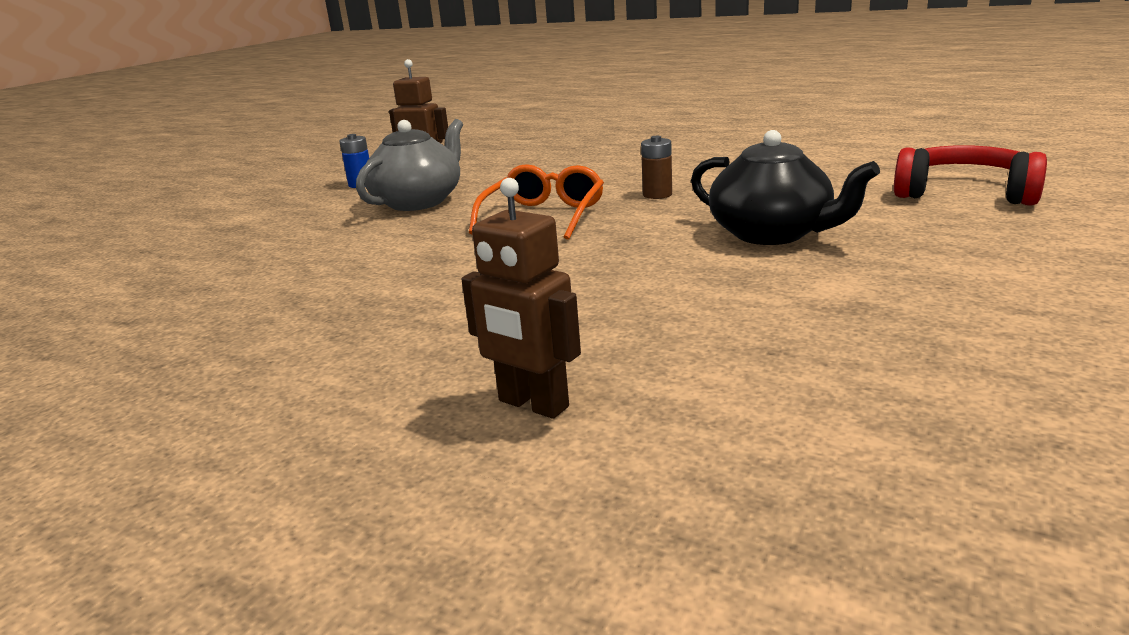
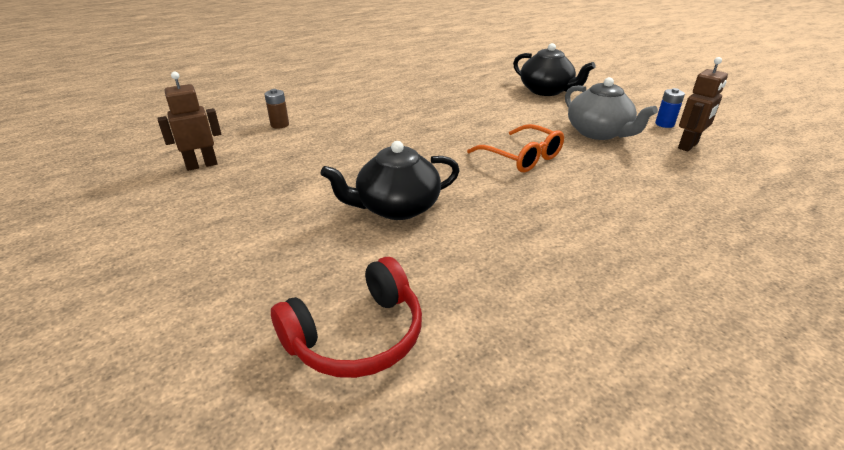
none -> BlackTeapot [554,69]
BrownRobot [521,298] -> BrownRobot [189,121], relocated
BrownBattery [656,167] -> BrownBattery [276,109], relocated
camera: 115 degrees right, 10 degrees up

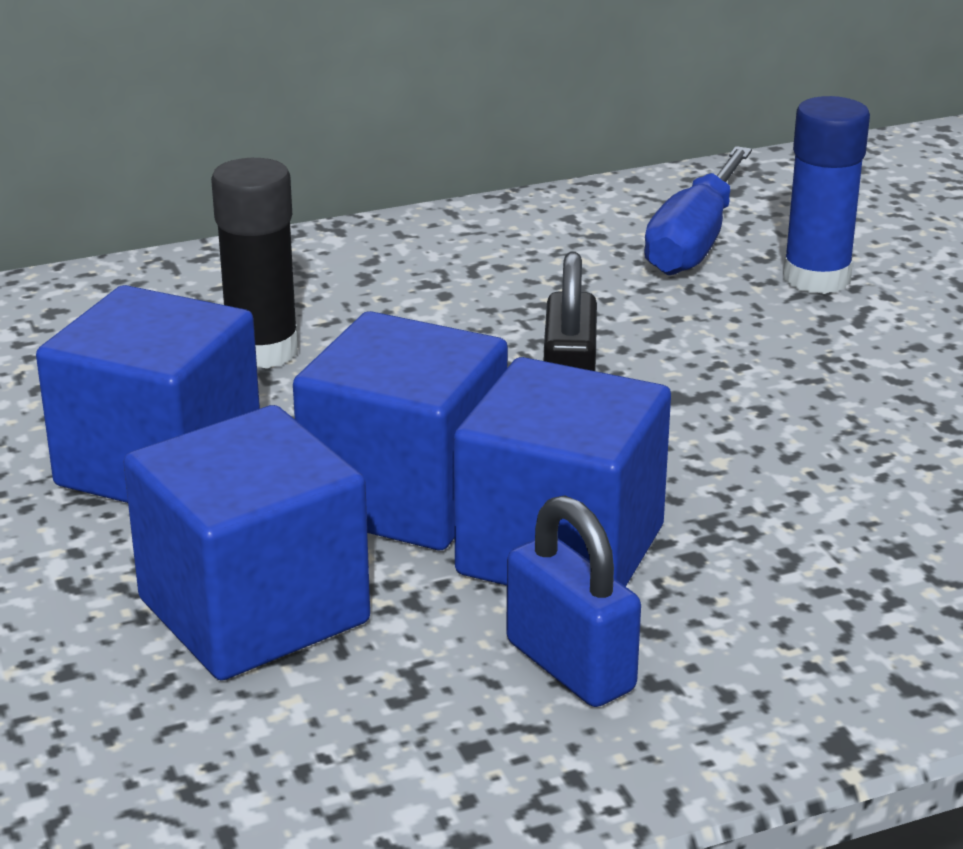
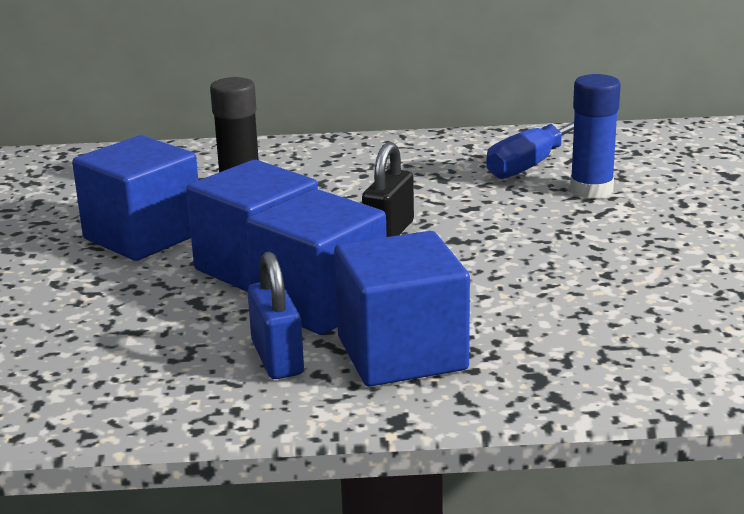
BlueCube [246,542] -> BlueCube [402,309], relocated
camera: 20 degrees right, 5 degrees down

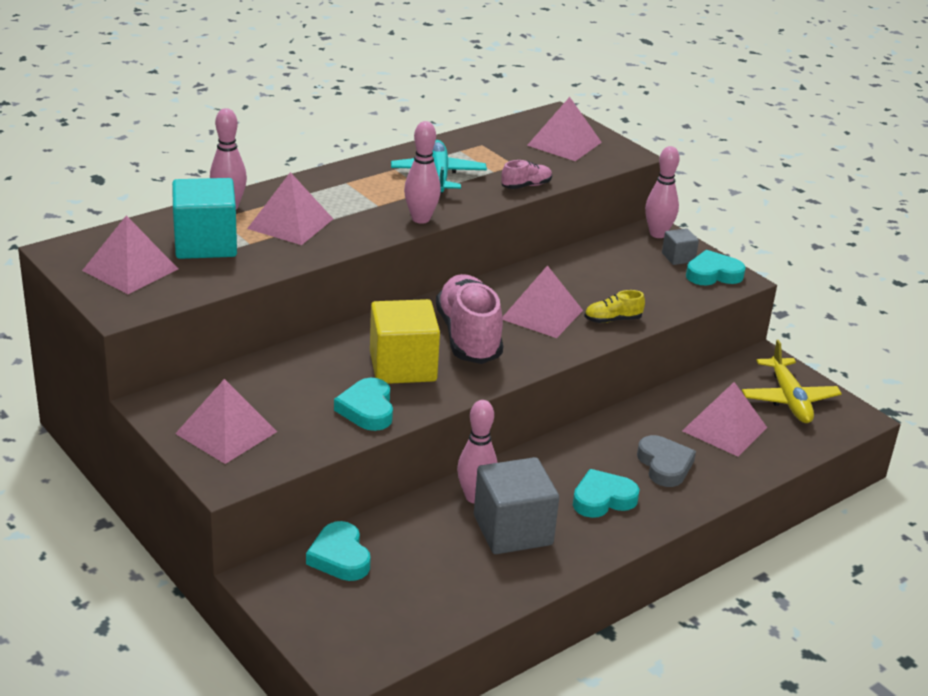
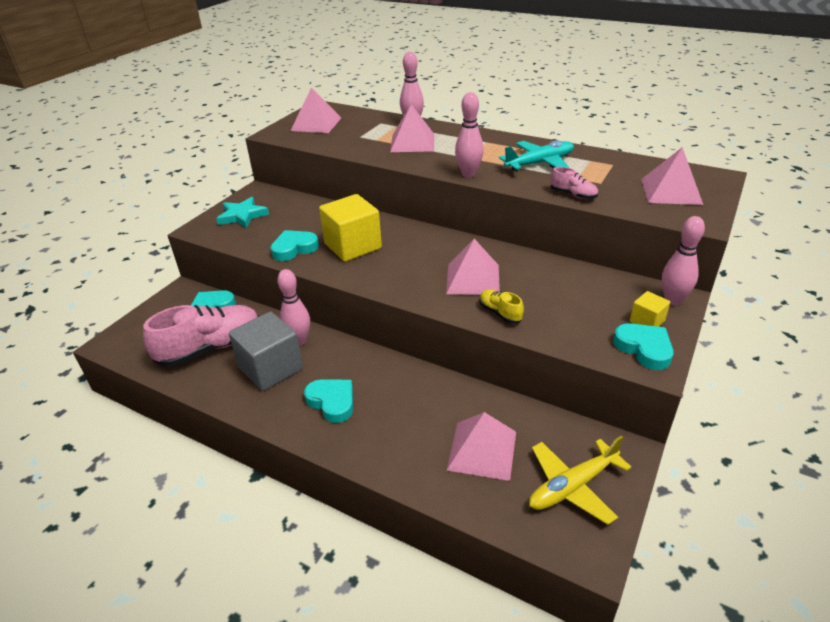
TurquoiseCube [204,218] -> none
GreyHeart [666,461] -> none
PinkShoe [469,319] -> PinkShoe [201,336], relocated
PinkPyramid [226,421] -> TurquoiseStar [242,212]
GreyCube [680,246] -> YellowCube [650,309]
camera: 70 degrees right, 5 degrees up

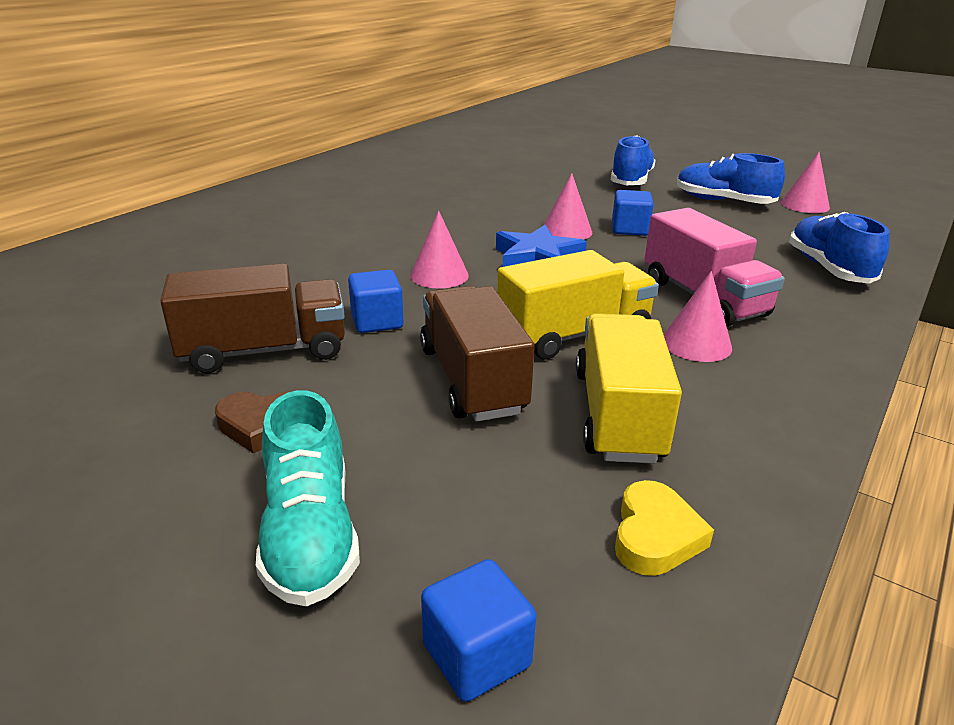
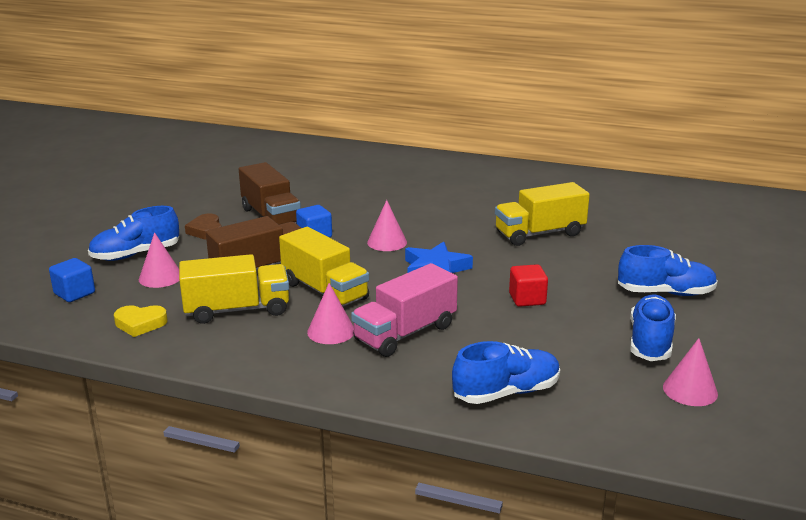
none -> YellowTruck [542,214]
PinkCone [567,206] -> PinkCone [159,260], relocated
TurquoiseShoe [308,498] -> BlueShoe [133,233]
BlueCube [633,213] -> RedCube [528,285]
camera: 75 degrees right, 5 degrees down

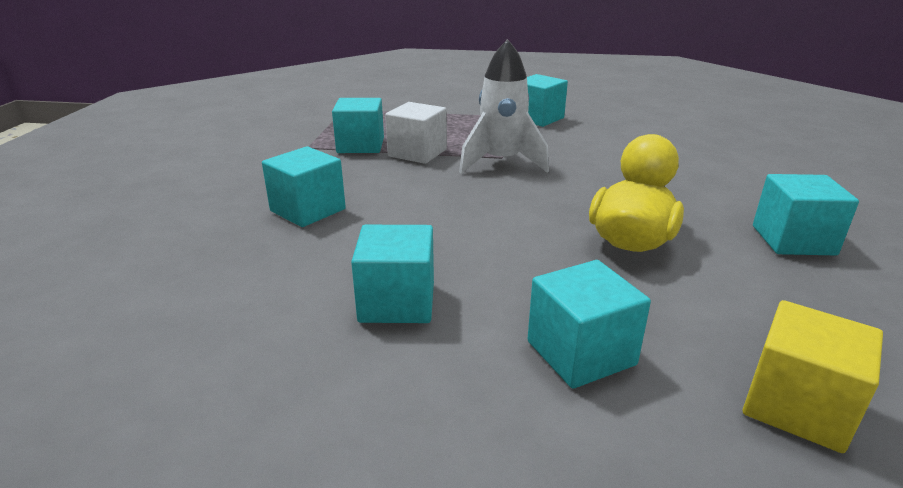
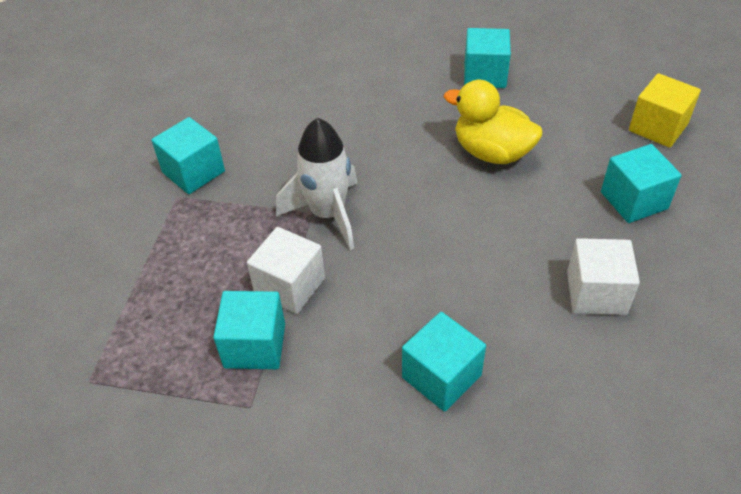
TurquoiseCube [392,274] -> WhiteCube [603,276]
camera: 85 degrees left, 20 degrees up

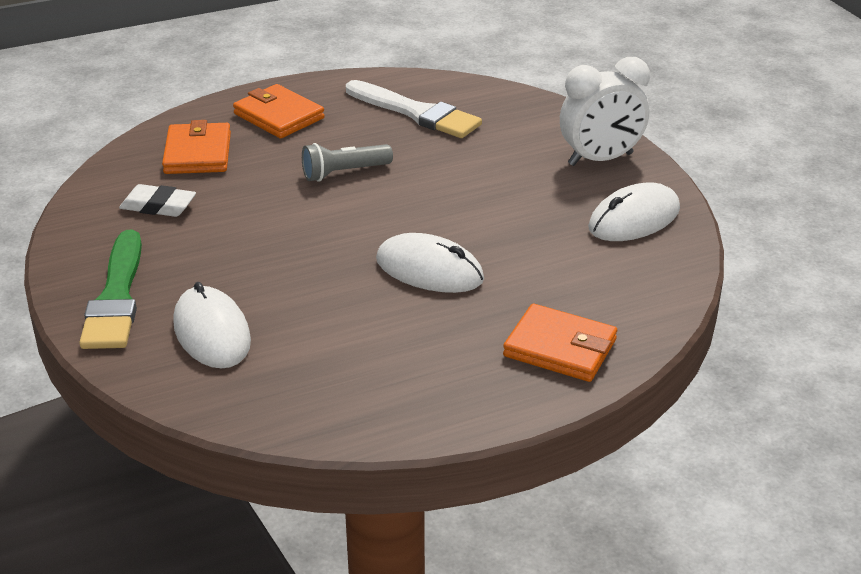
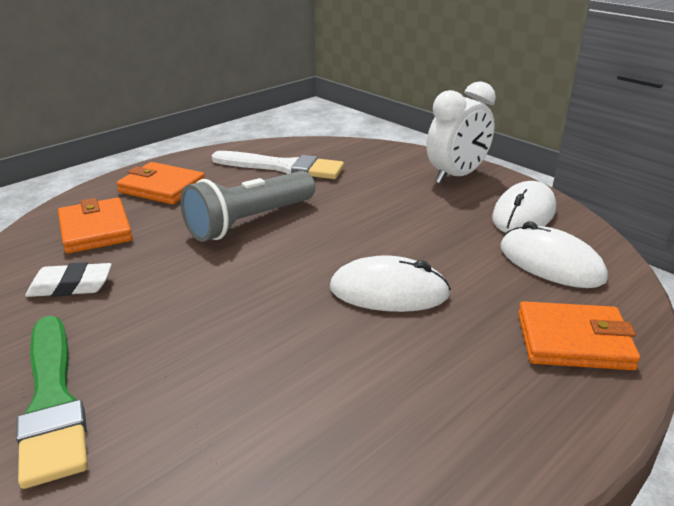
WhiteMouse [212,325] -> WhiteMouse [554,254], relocated
GreyFlashlight [347,162] -> GreyFlashlight [247,206], x1.61
camera: 20 degrees left, 5 degrees down

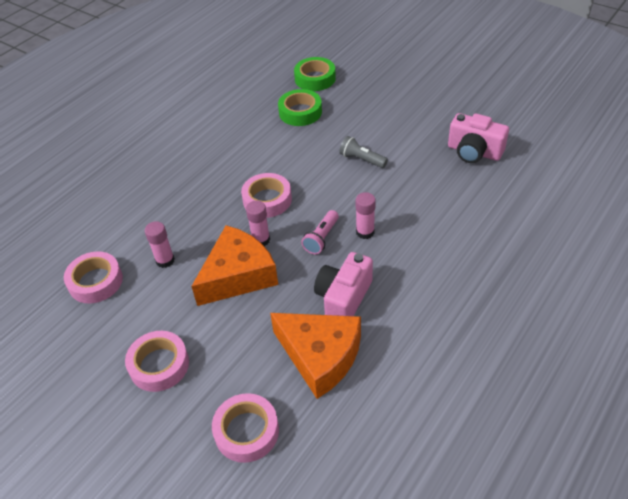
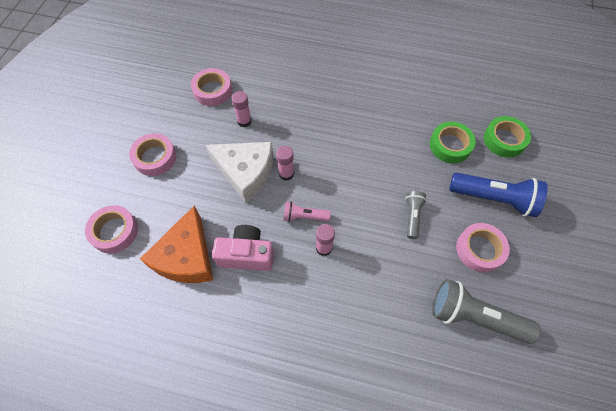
none -> BlueFlashlight [498,195]
PinkTape [266,195] -> PinkTape [483,247], relocated
PinkCamera [478,138] -> GreyFlashlight [486,311]
OrangeCheese [234,265] -> WhiteCheese [239,172]
camera: 65 degrees right, 15 degrees up

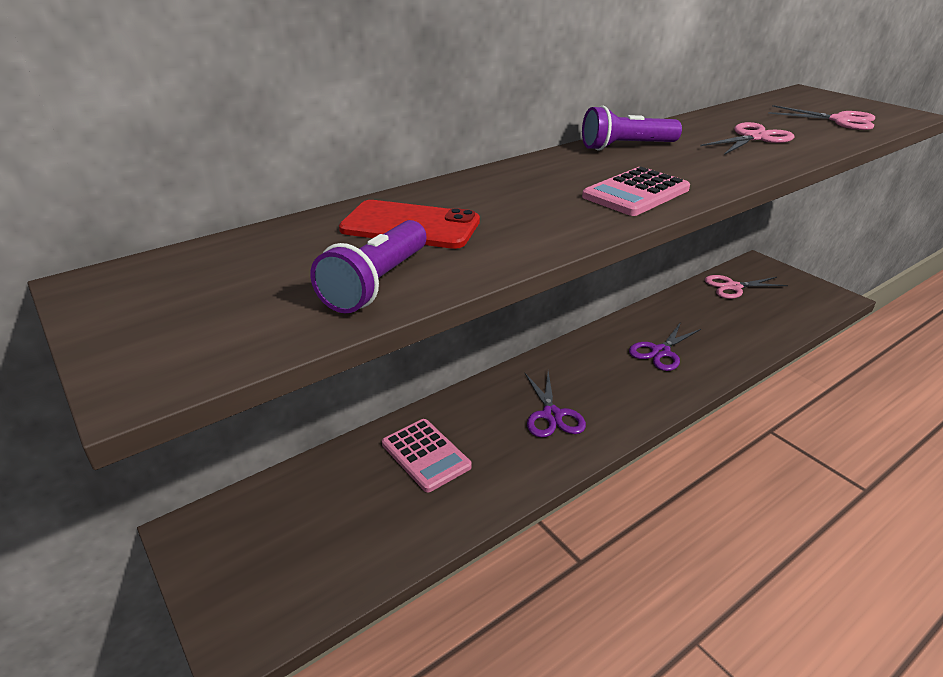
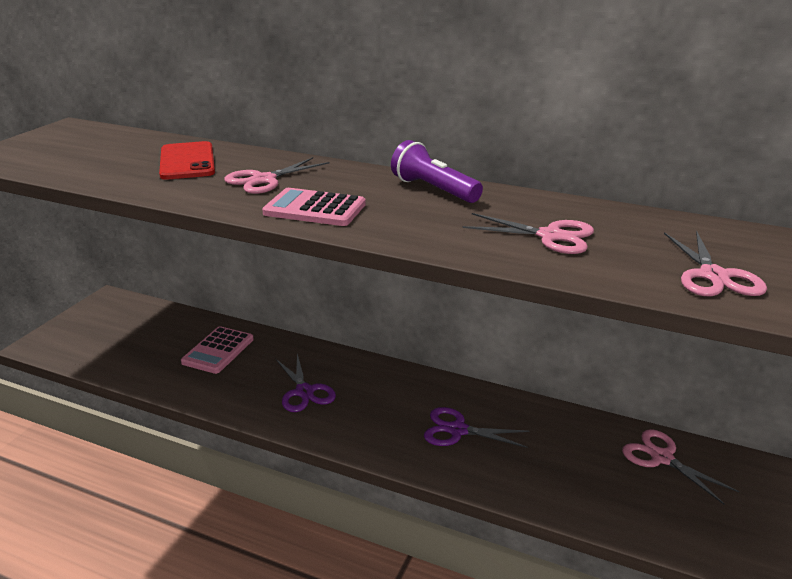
PurpleFlashlight [368,266] -> none
none -> PinkScissors [276,175]
PurpleScissors [555,404] -> PurpleScissors [306,383], 75 degrees counterclockwise
camera: 60 degrees right, 5 degrees down

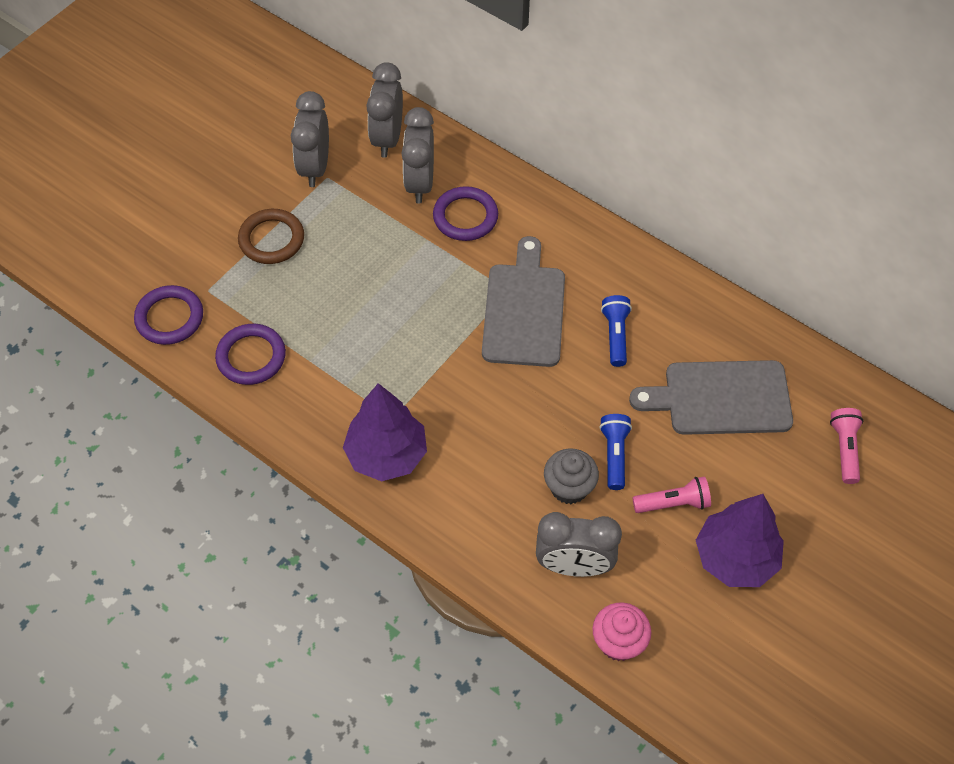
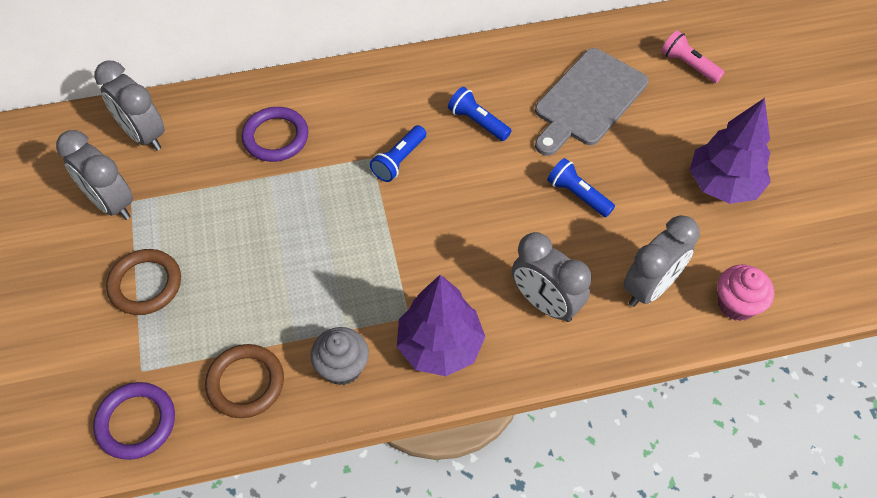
PinkFlashlight [672,494] -> none
GreyClock [418,155] -> GreyClock [552,277], relocated
GreyCupcake [571,476] -> GreyCupcake [340,356], relocated
GreyCuttingBoard [523,301] -> BlueFlashlight [398,153]
PurpleRing [250,354] -> BrownRing [244,381]
camera: 50 degrees left, 0 degrees up

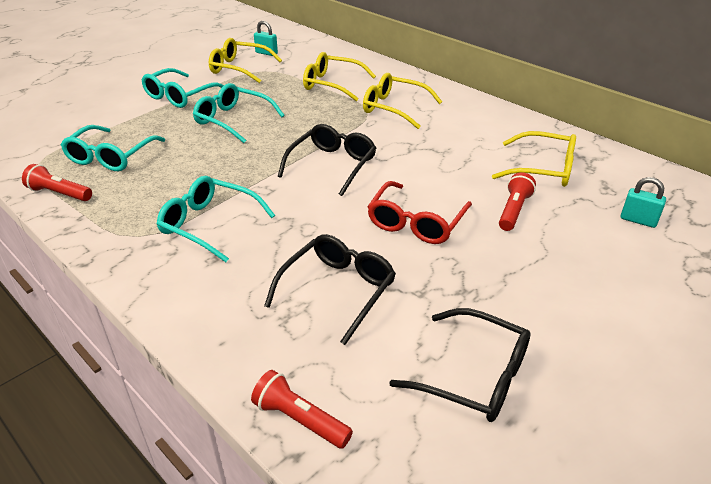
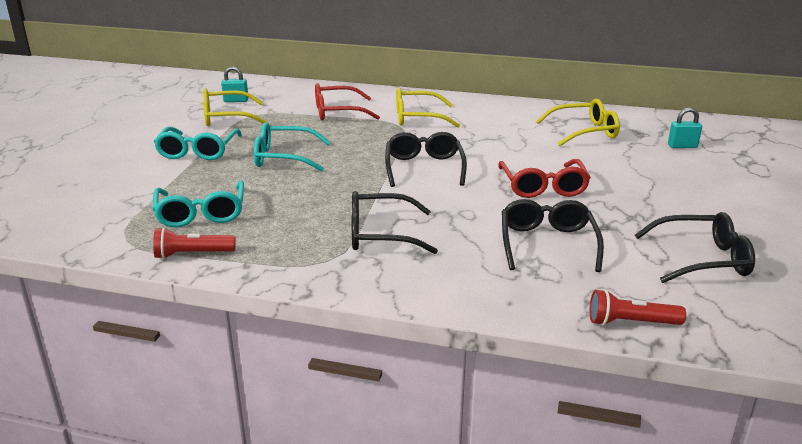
RedFlashlight [517,201] -> none
TurquoiseGlasses [216,219] -> BlackGlasses [395,222]
YellowGlasses [339,76] -> RedGlasses [347,101]
camera: 30 degrees left, 10 degrees down

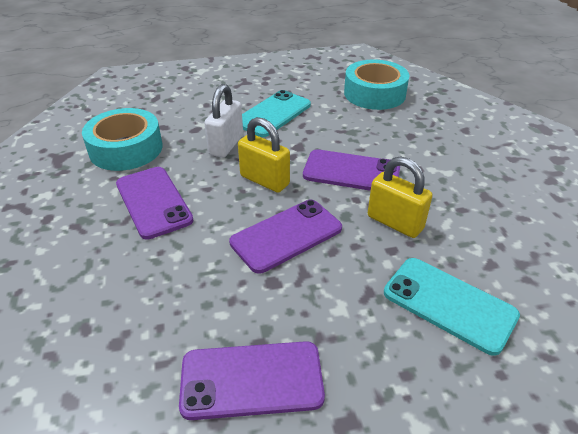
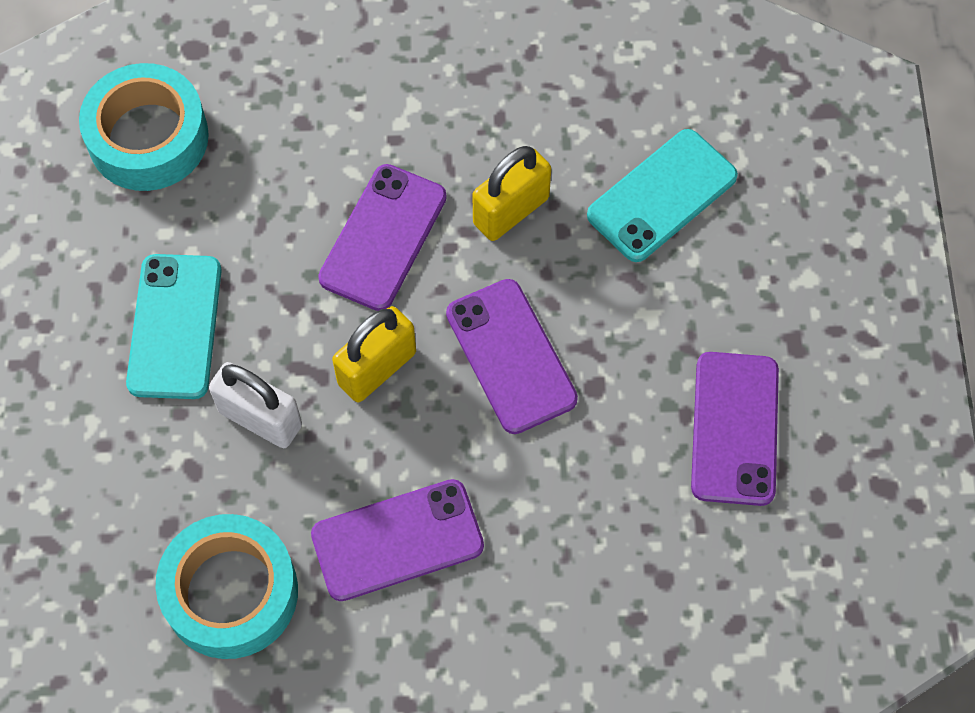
TurquoisePhone [276,113] -> TurquoisePhone [174,326], 45 degrees clockwise
camera: 80 degrees left, 25 degrees up

